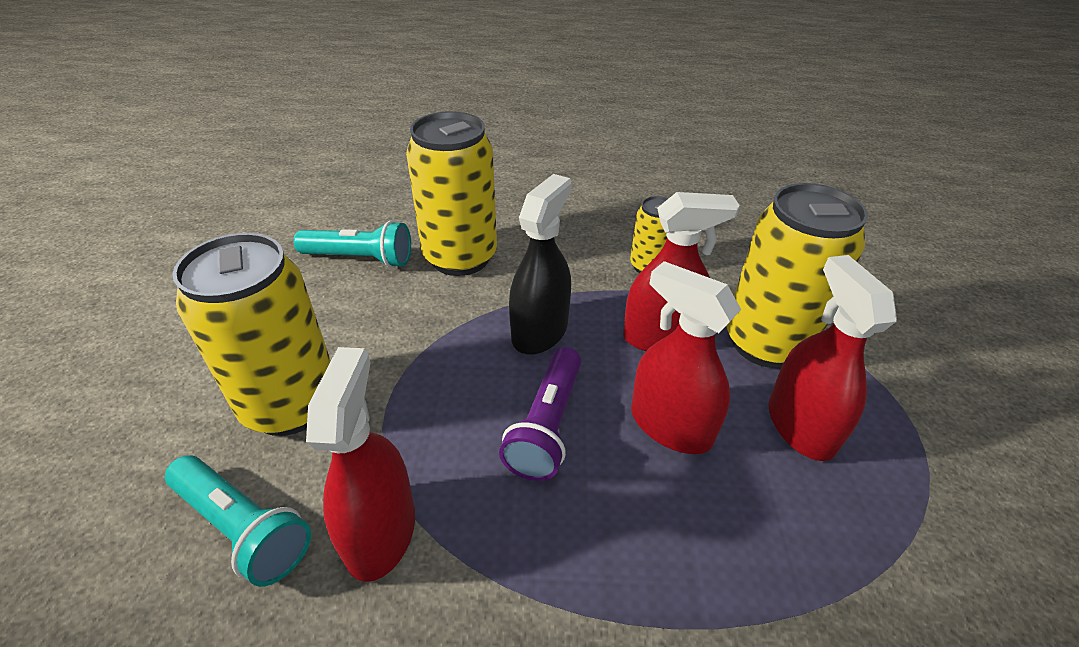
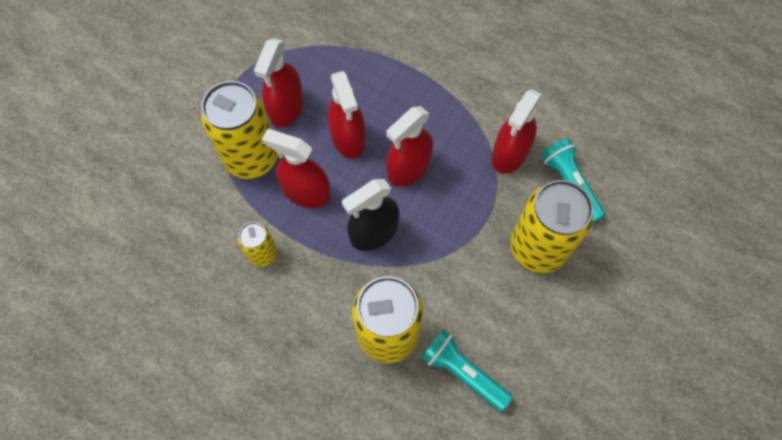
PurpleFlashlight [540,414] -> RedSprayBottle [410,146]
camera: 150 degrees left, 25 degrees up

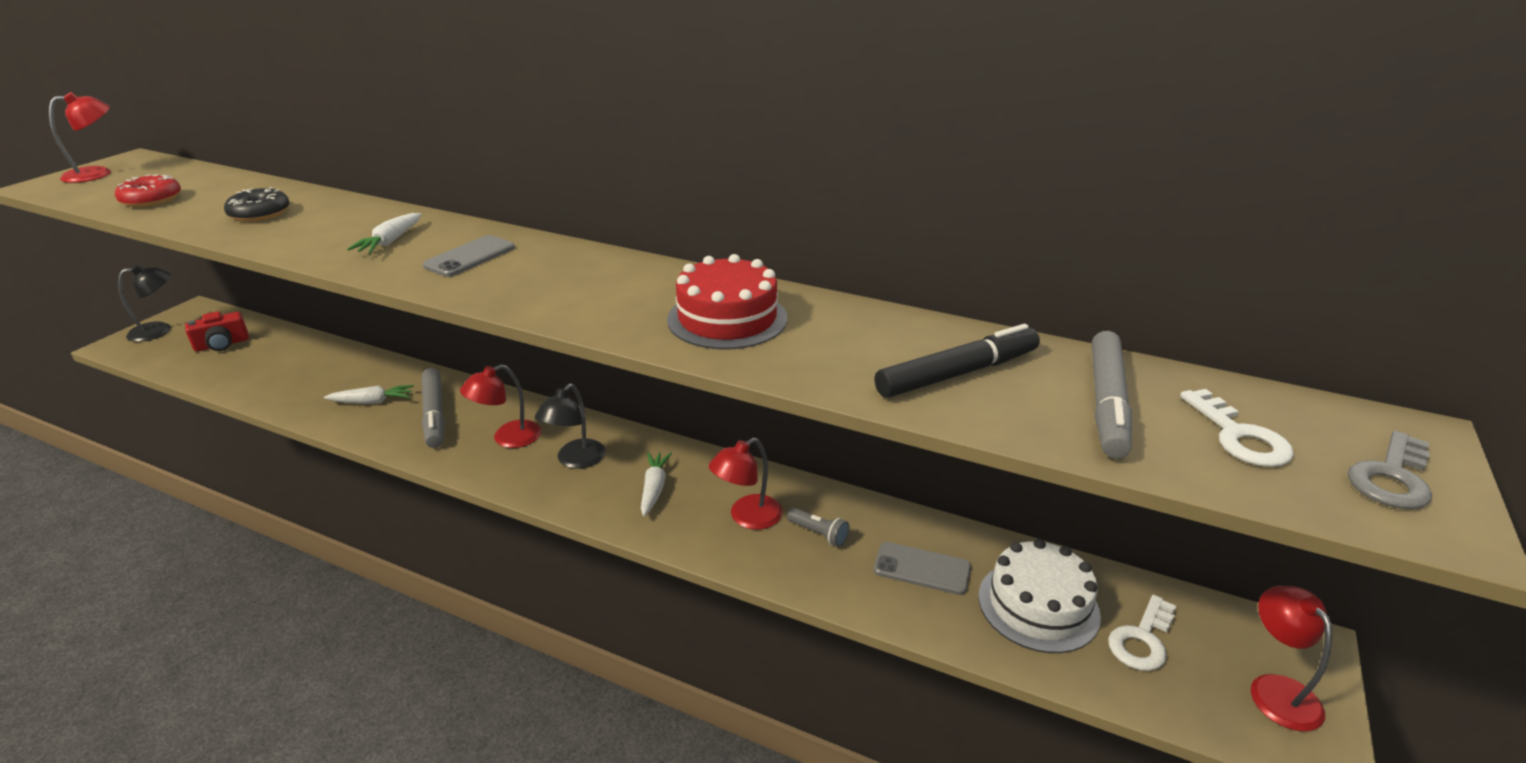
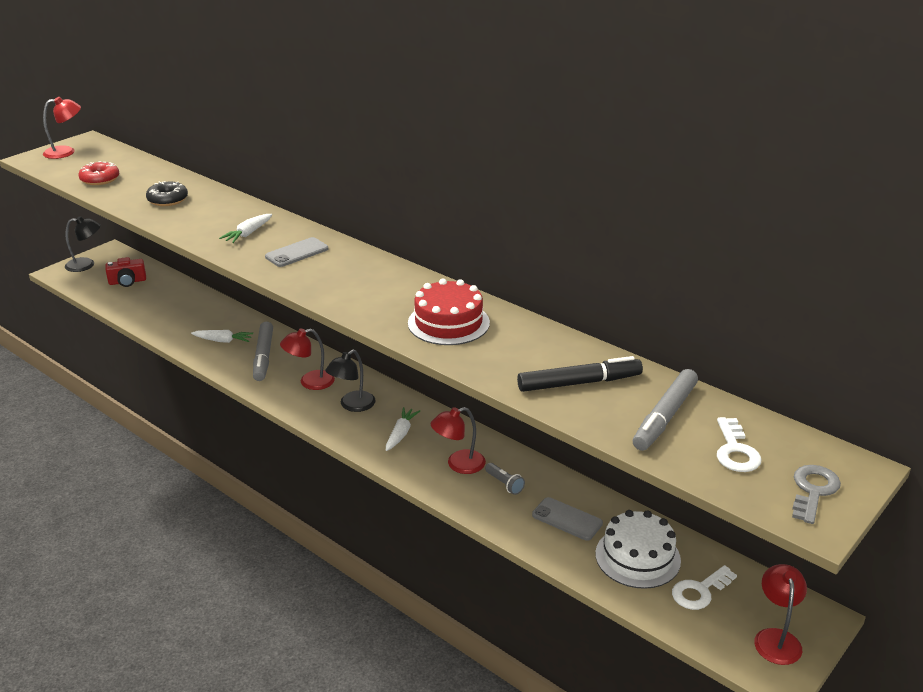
GreyKey [1390,470] -> GreyKey [816,494], 150 degrees clockwise
camera: 15 degrees right, 0 degrees up

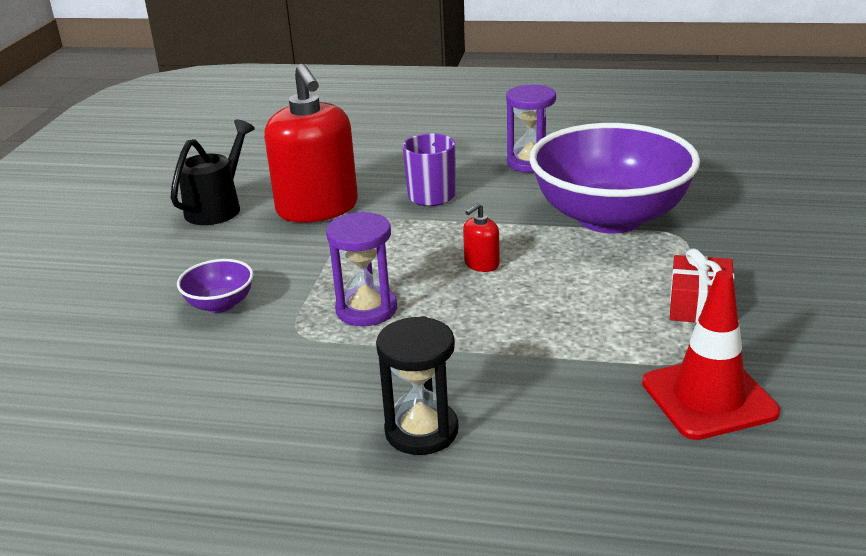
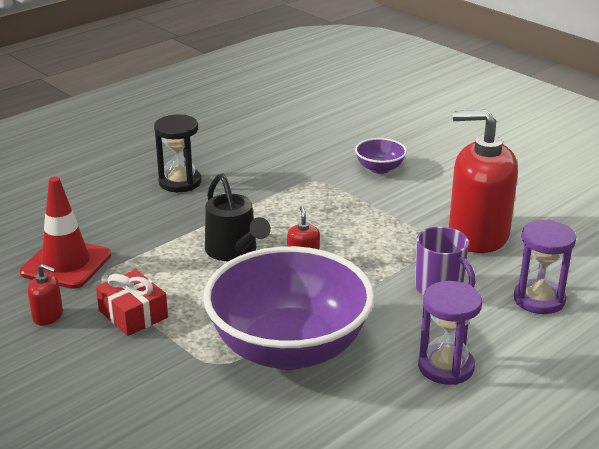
none -> RedSoapDispenser [45,295]
BlackWateringCan [213,172] -> BlackWateringCan [238,217], relocated
PurpleHourglass [361,268] -> PurpleHourglass [545,267], relocated
camera: 125 degrees right, 0 degrees up

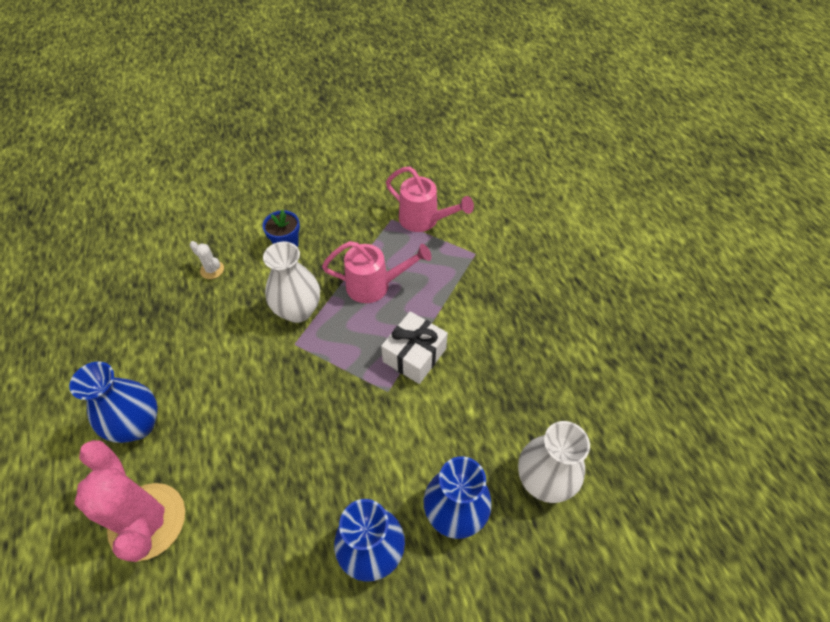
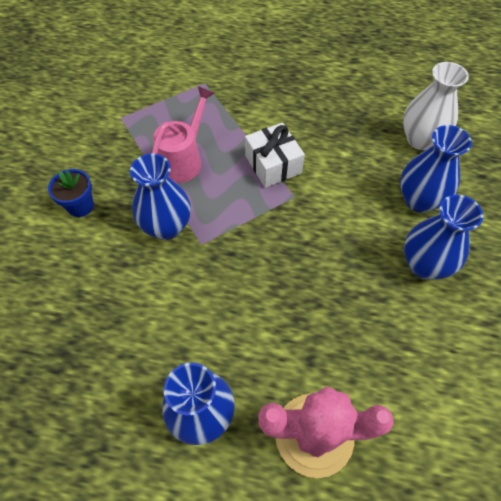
WhiteCactus [207,260] -> none
PinkWateringCan [430,199] -> none
WhiteVase [291,282] -> BlueVase [160,197]
camera: 60 degrees left, 5 degrees up

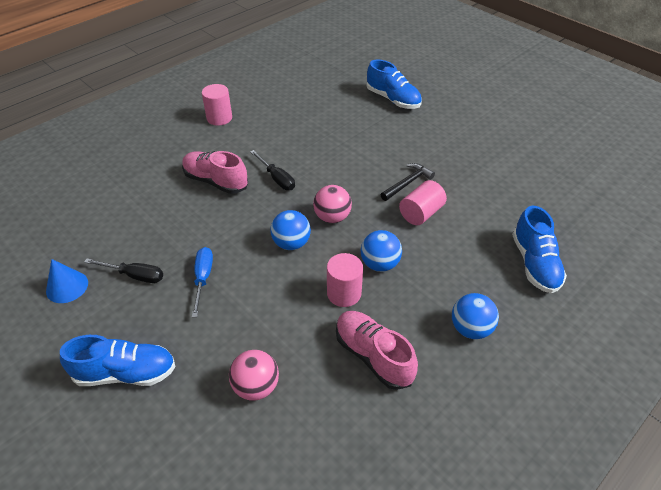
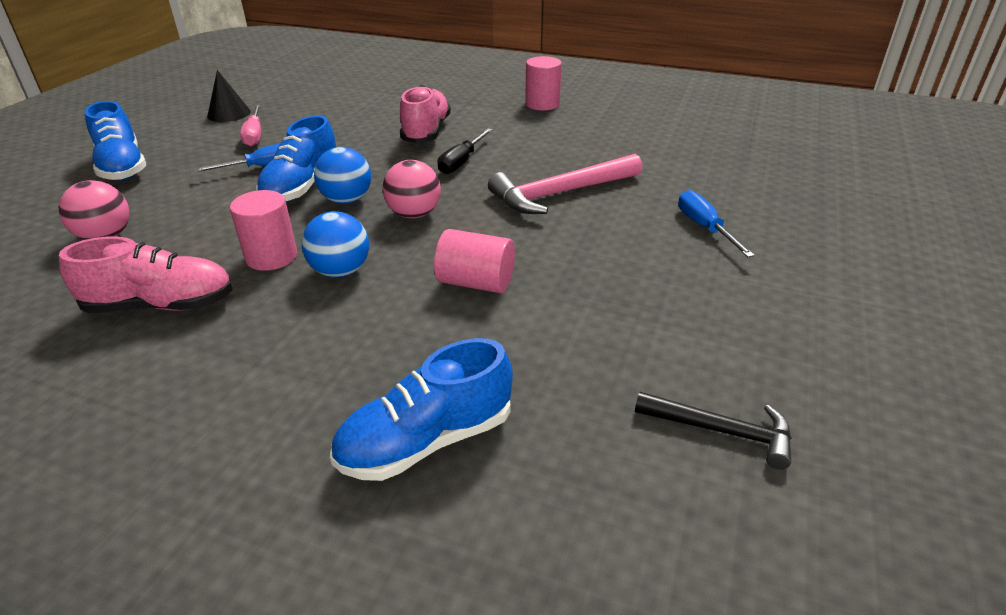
BlueBall [475,316] -> none
none -> PinkHammer [565,184]
none -> BlueScrewdriver [716,223]
BlueShoe [394,84] -> BlueShoe [296,159], relocated
BlackHammer [408,182] -> BlackHammer [713,430], relocated
BlueCone [67,281] -> BlackCone [229,96]
BlackScrewdriver [123,270] -> PinkScrewdriver [250,125]
PinkShoe [377,350] -> PinkShoe [146,274], 60 degrees clockwise
camera: 65 degrees right, 10 degrees down

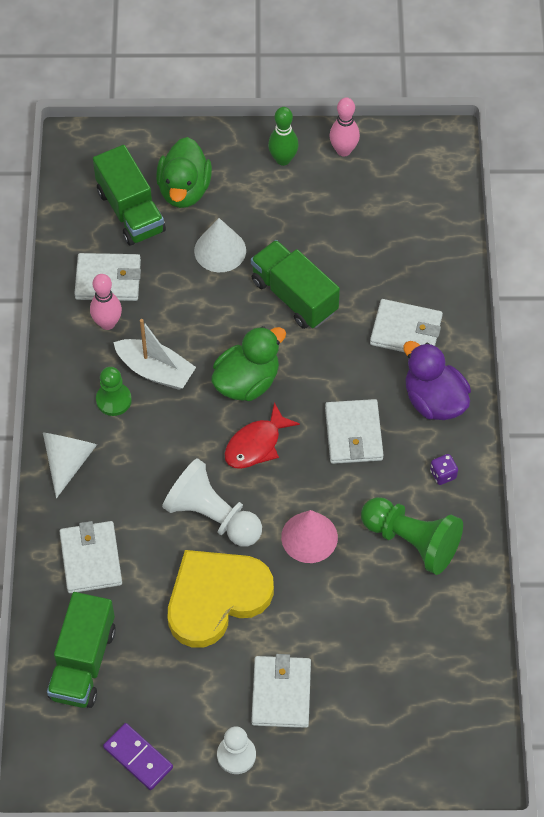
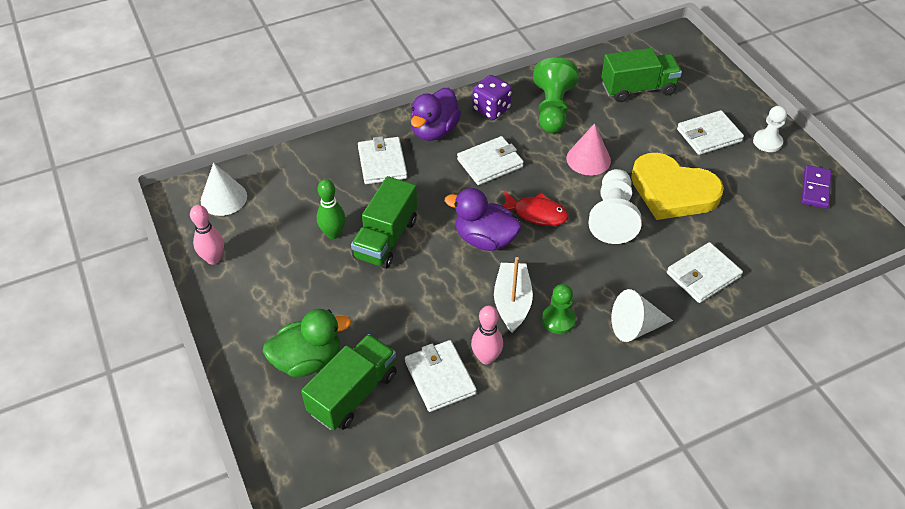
GreenTruck [81,650] -> GreenTruck [641,75], relocated
WhiteCone [220,245] -> WhiteCone [224,189], relocated
GreenBowlingPin [283,136] -> GreenBowlingPin [331,209], relocated
GreenDuck [248,363] -> PurpleDuck [483,219]
PurpleDice [444,469] -> PurpleDice [492,97], x1.83
camera: 115 degrees left, 10 degrees down

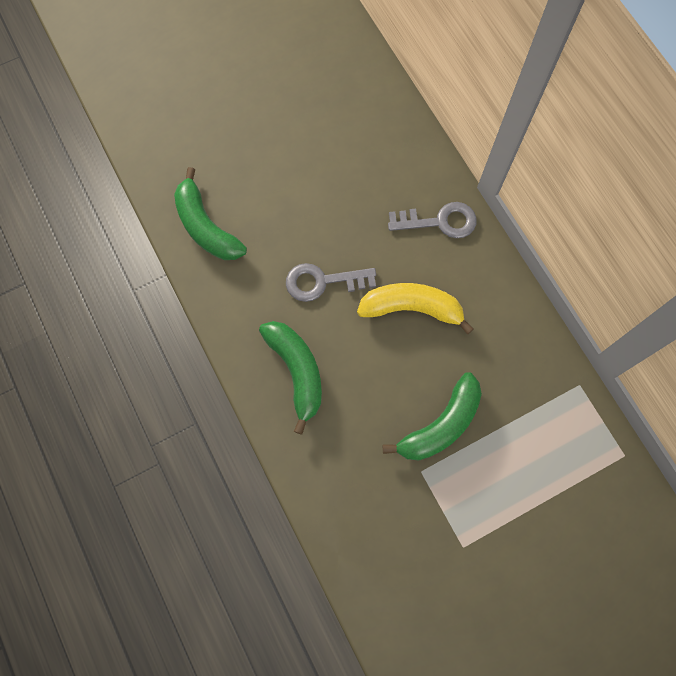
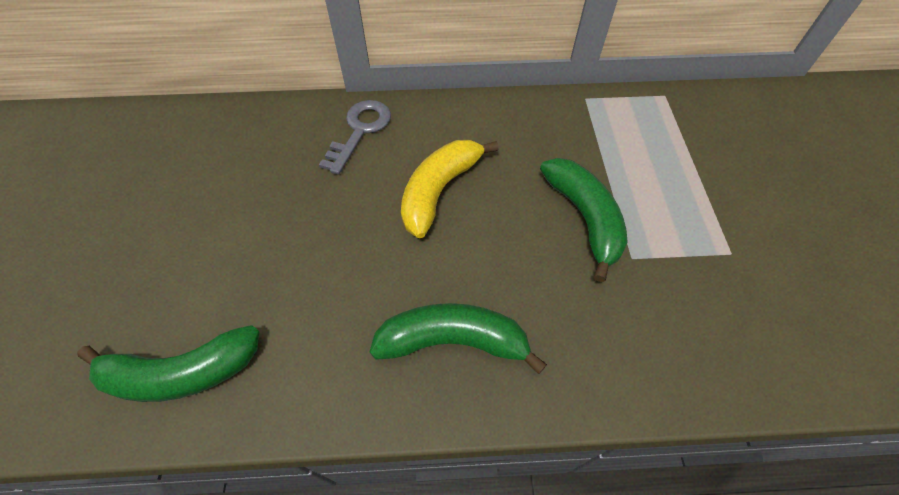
GreyKey [331,282] -> none
camera: 65 degrees left, 15 degrees down

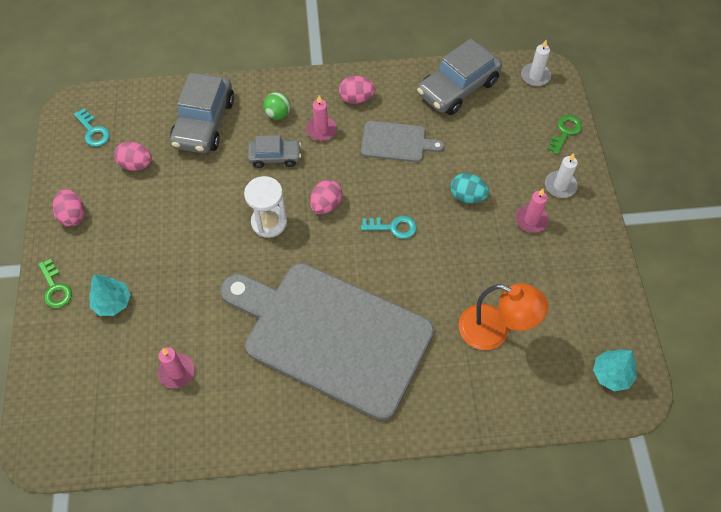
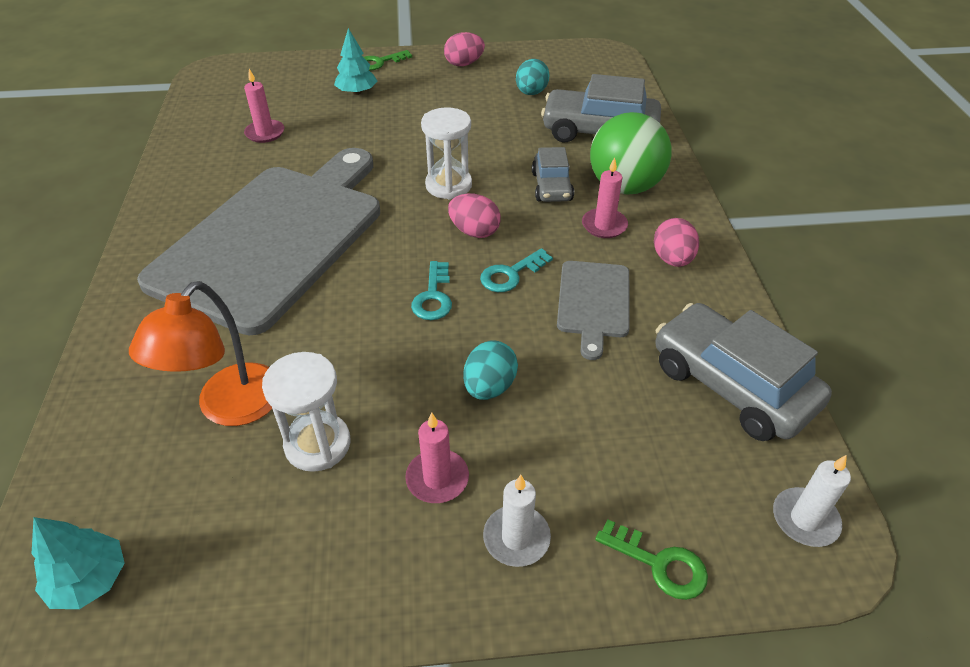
none -> WhiteHourglass [306,412]
TurquoiseKey [92,128] -> TurquoiseKey [516,270], relocated
PinkEgg [133,156] -> TurquoiseEgg [532,77]
GreenBall [276,106] -> GreenBall [631,153], x2.04
camera: 90 degrees right, 15 degrees down

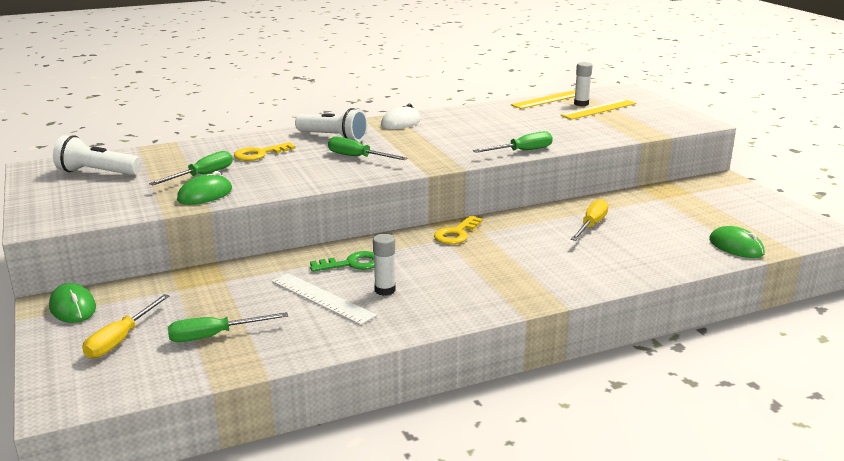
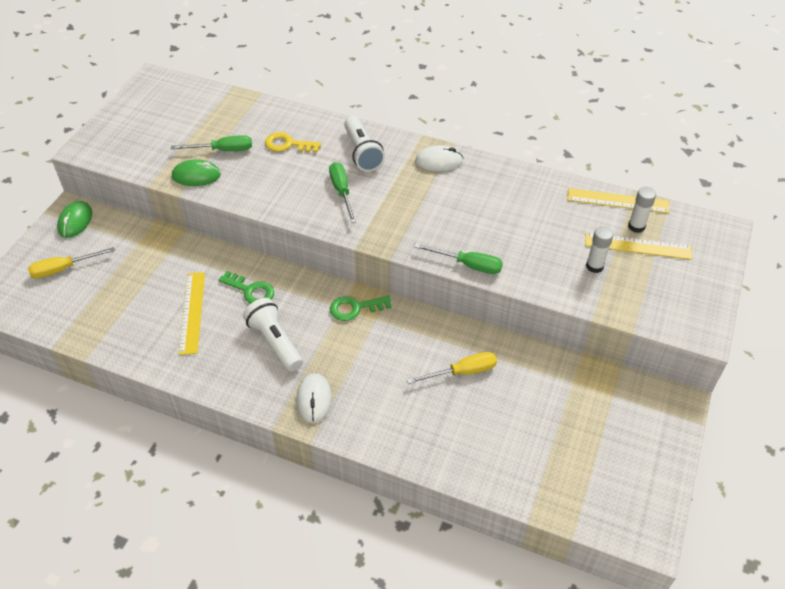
GreenScrewdriver [228,327] -> none
GreenMouse [737,242] -> none
none -> WhiteMouse [314,398]
WhiteFlashlight [97,155] -> WhiteFlashlight [273,335], relocated
WhiteGlueStick [384,265] -> WhiteGlueStick [600,249], relocated
WhiteRuler [324,299] -> YellowRuler [192,313]
YellowKey [458,229] -> GreenKey [360,308]
camera: 45 degrees right, 25 degrees up

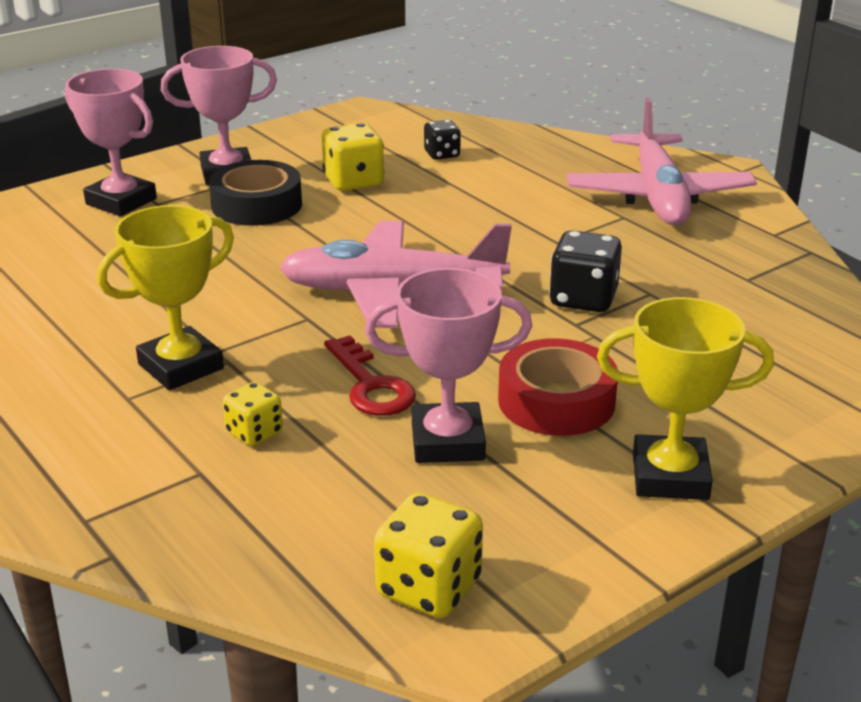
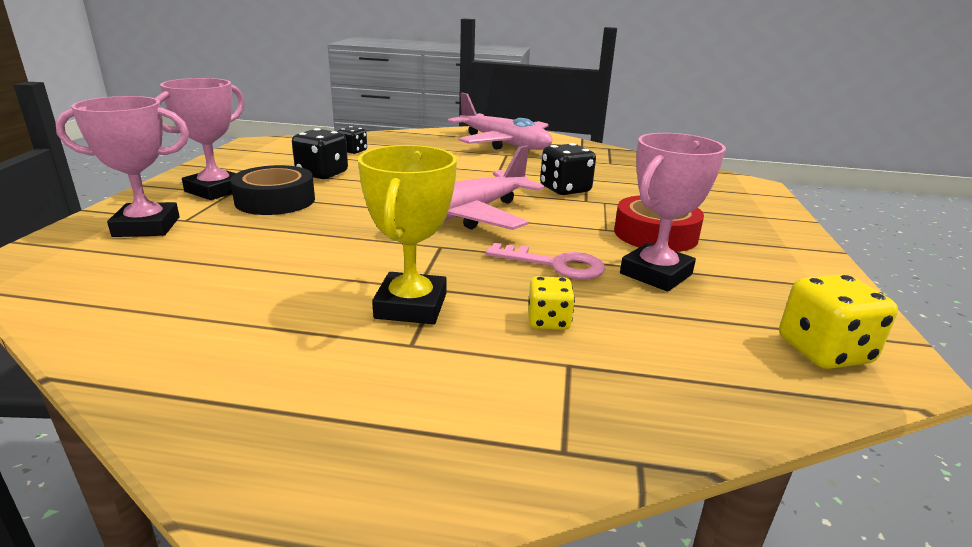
YellowTrophy [685,398] -> none
YellowDice [353,157] -> BlackDice [320,153]
RedKey [370,375] -> PinkKey [545,261]
camera: 45 degrees left, 5 degrees down

